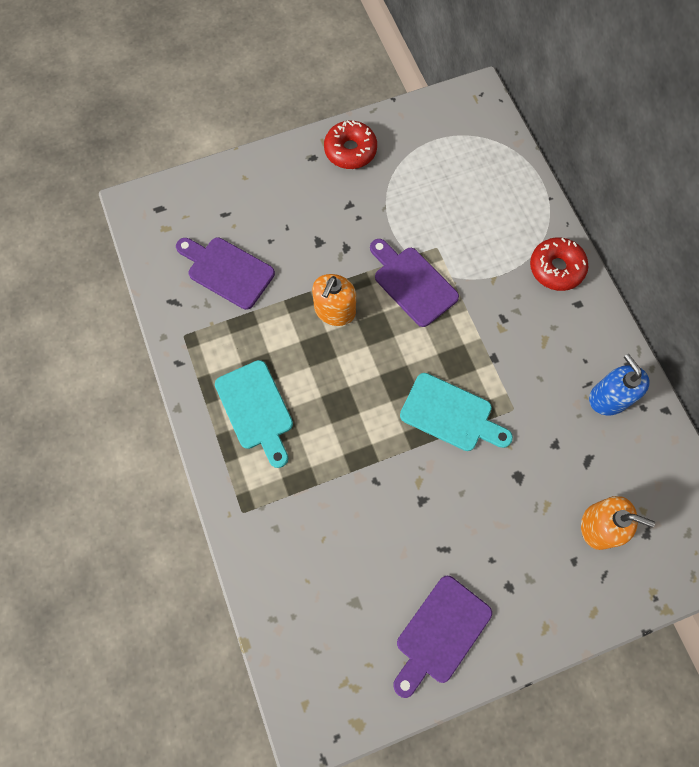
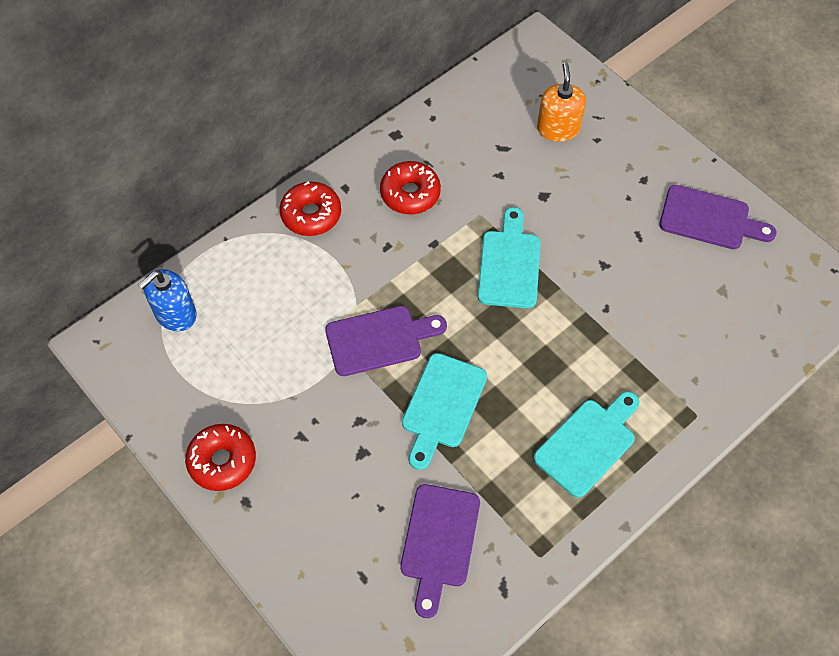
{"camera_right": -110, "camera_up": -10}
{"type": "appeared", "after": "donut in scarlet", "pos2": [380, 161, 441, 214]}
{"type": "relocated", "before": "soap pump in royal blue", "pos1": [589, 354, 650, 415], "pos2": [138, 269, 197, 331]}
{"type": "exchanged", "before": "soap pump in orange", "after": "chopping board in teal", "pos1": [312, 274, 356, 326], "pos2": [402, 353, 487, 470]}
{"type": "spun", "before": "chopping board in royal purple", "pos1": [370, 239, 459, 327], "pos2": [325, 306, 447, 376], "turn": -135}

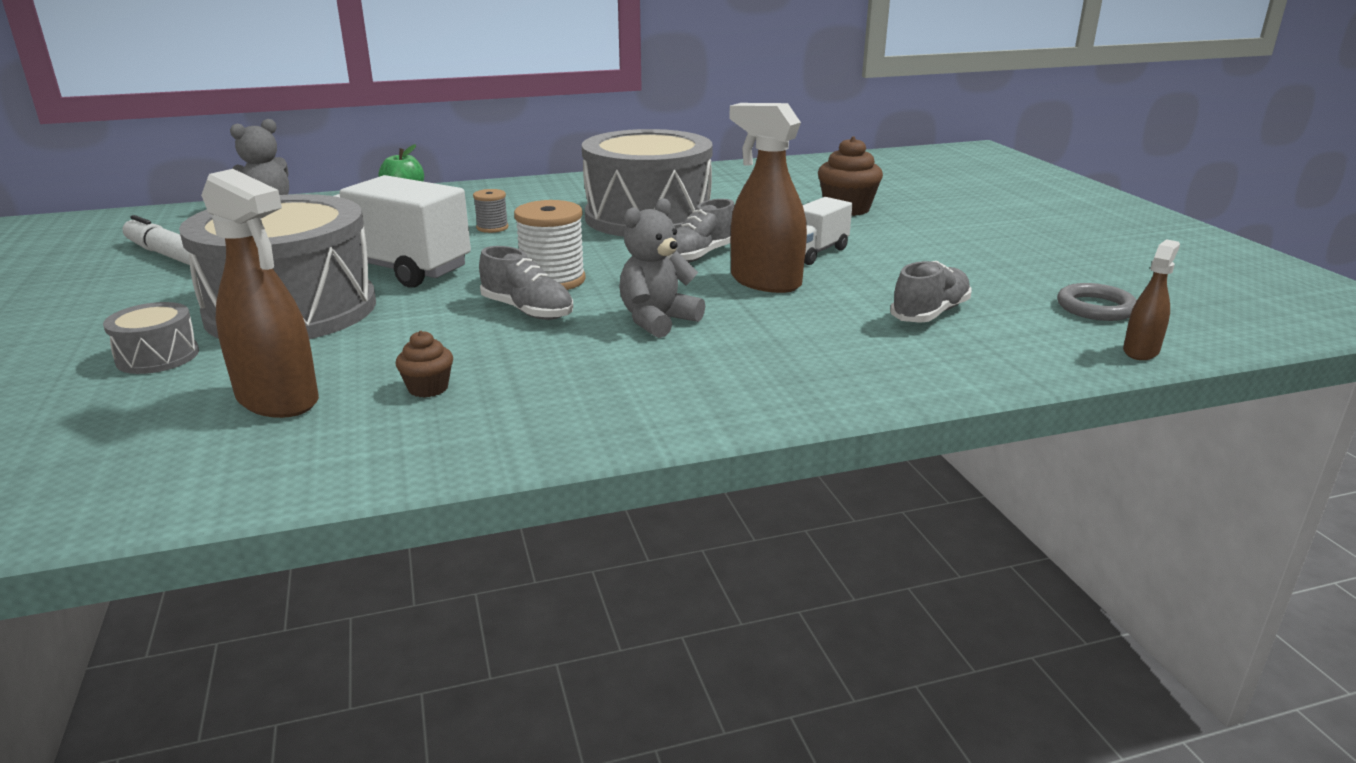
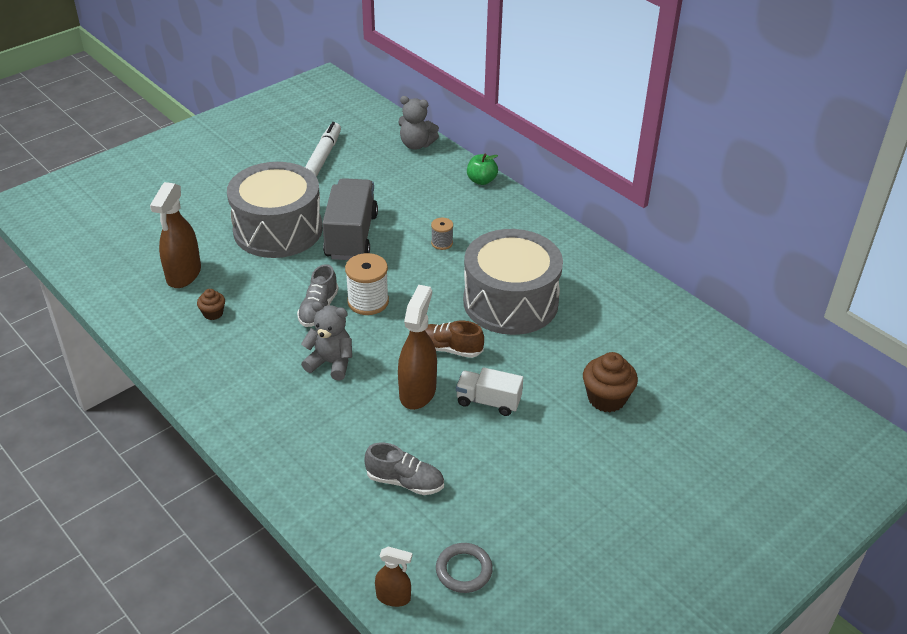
{"camera_right": 65, "camera_up": 15}
{"type": "missing", "before": "drum in grey", "pos1": [103, 302, 199, 374]}
{"type": "colour", "before": "lorry in white", "after": "lorry in grey", "pos1": [334, 175, 471, 288], "pos2": [322, 178, 378, 260]}
{"type": "colour", "before": "sneaker in grey", "after": "sneaker in russet", "pos1": [667, 199, 735, 262], "pos2": [425, 320, 484, 358]}

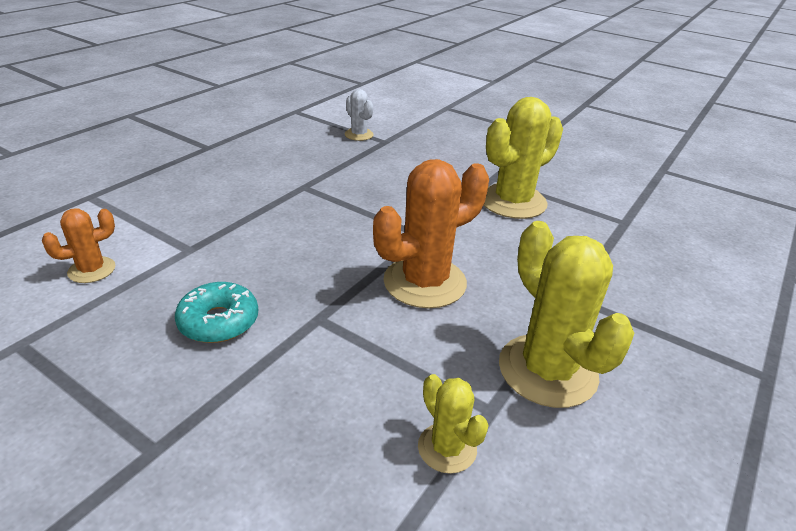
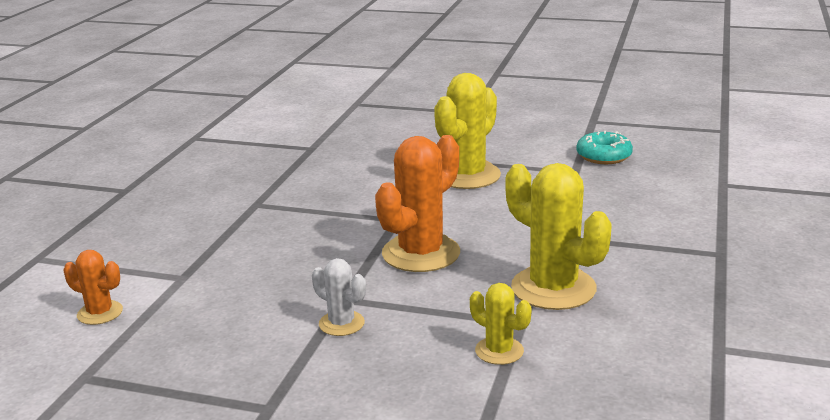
{"camera_right": -15, "camera_up": -10}
{"type": "relocated", "before": "donut in teal", "pos1": [175, 282, 258, 343], "pos2": [576, 131, 633, 164]}
{"type": "relocated", "before": "prickly plant in white", "pos1": [345, 89, 374, 141], "pos2": [312, 258, 366, 336]}
{"type": "spun", "before": "prickly plant in orange", "pos1": [42, 208, 115, 283], "pos2": [63, 250, 123, 325], "turn": 75}

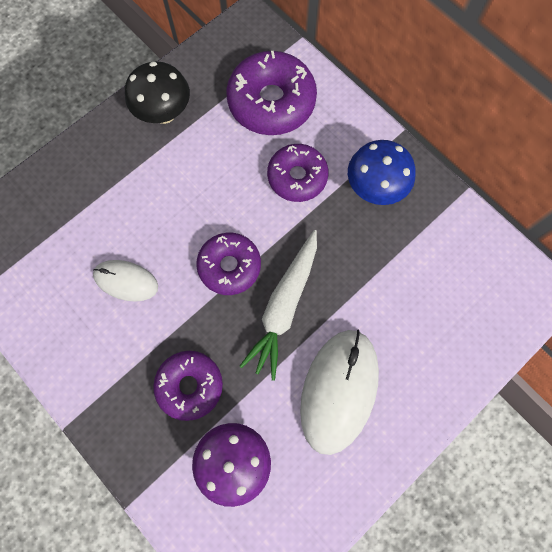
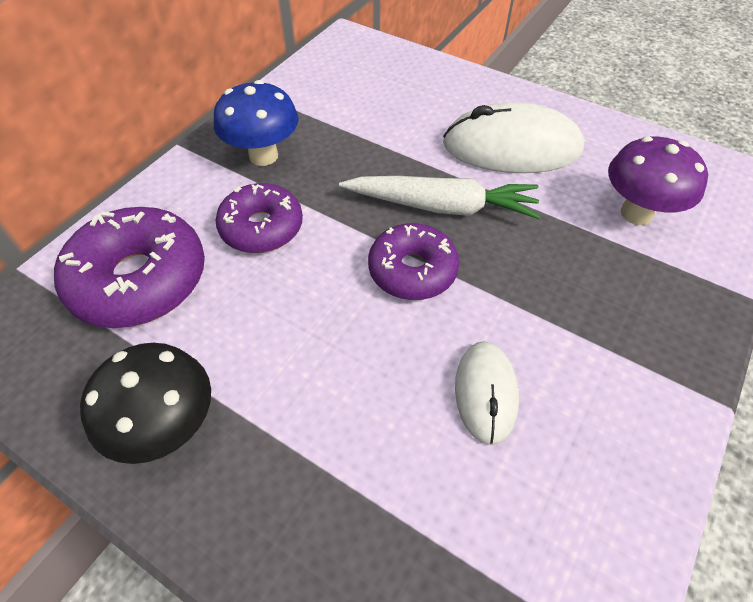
{"camera_right": -105, "camera_up": -20}
{"type": "missing", "before": "donut in royal purple", "pos1": [153, 351, 223, 421]}

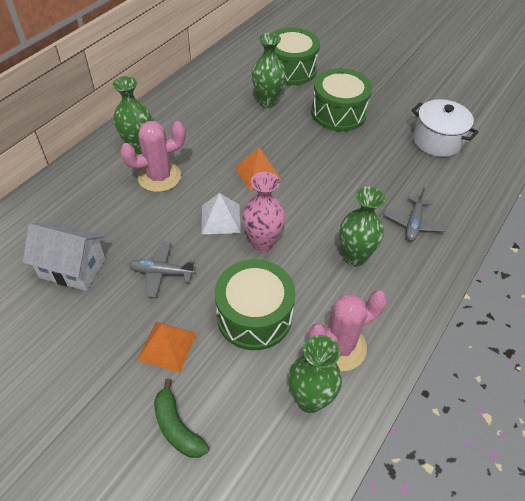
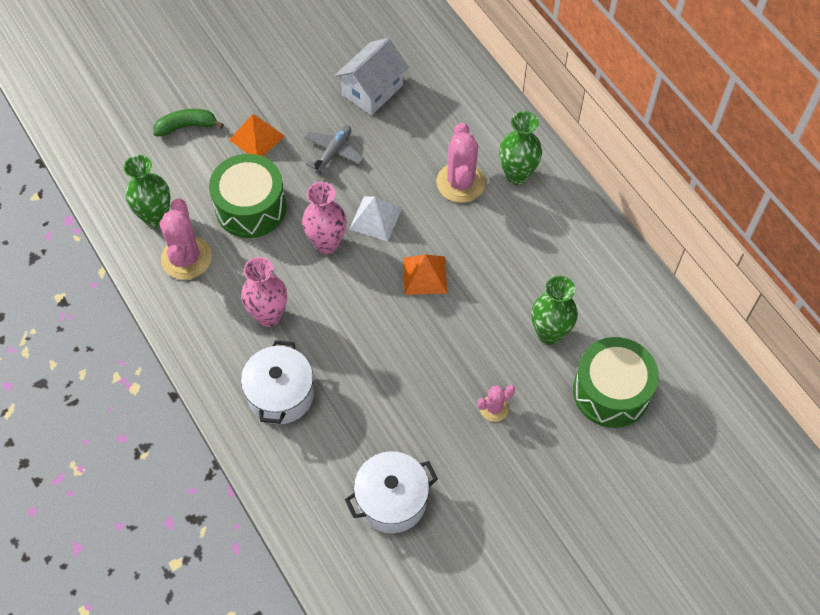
{"camera_right": 115, "camera_up": 10}
{"type": "exchanged", "before": "drum in green", "after": "prickly plant in pink", "pos1": [311, 68, 373, 131], "pos2": [477, 385, 515, 422]}
{"type": "exchanged", "before": "aeroplane in grey", "after": "pot in white", "pos1": [384, 187, 447, 241], "pos2": [241, 340, 314, 424]}
{"type": "colour", "before": "tall vase in green", "after": "tall vase in pink", "pos1": [339, 187, 385, 267], "pos2": [241, 257, 287, 327]}

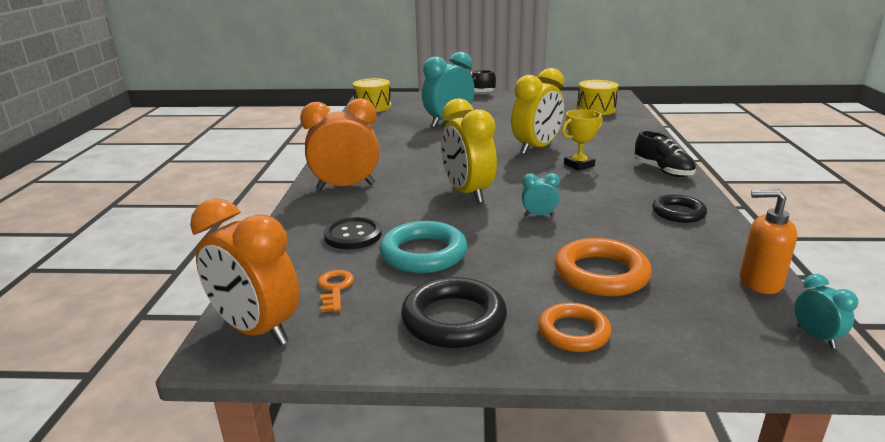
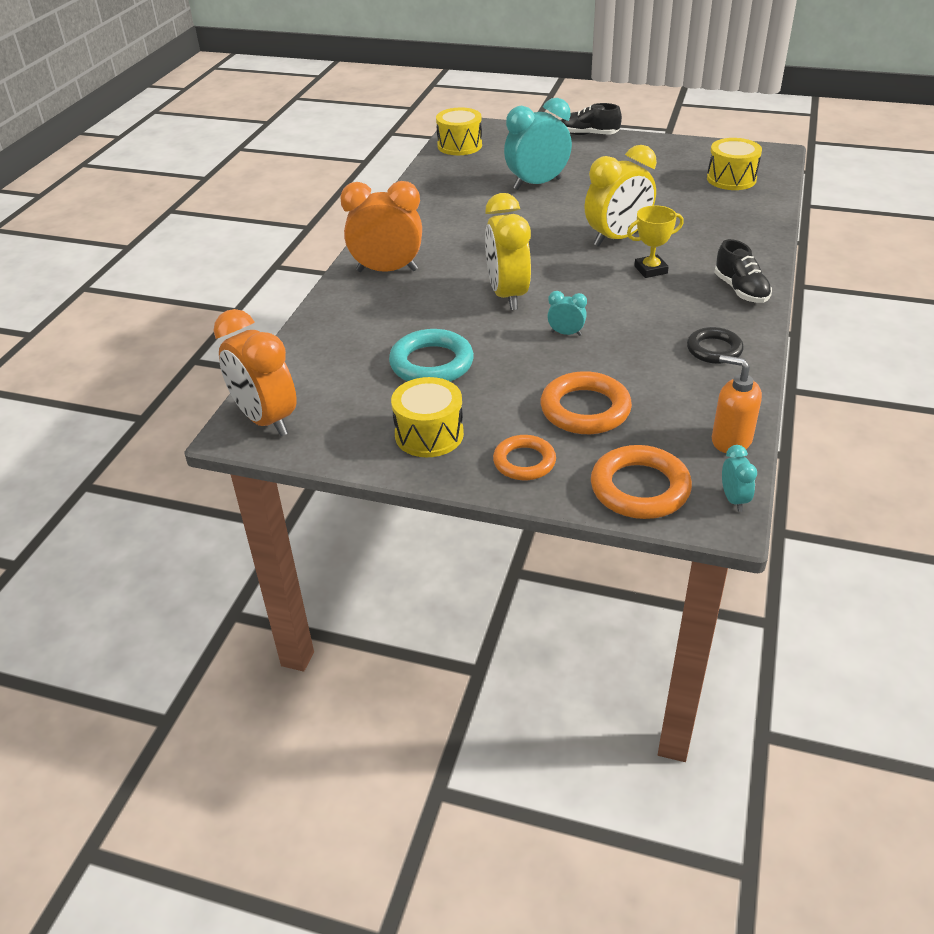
{"camera_right": 15, "camera_up": 15}
{"type": "missing", "before": "latchkey in orange", "pos1": [318, 270, 354, 312]}
{"type": "missing", "before": "shirt button in ebony", "pos1": [324, 217, 382, 249]}
{"type": "appeared", "after": "torus in orange", "pos2": [591, 445, 692, 519]}
{"type": "exchanged", "before": "torus in ebony", "after": "drum in bright yellow", "pos1": [401, 277, 507, 348], "pos2": [391, 377, 464, 457]}

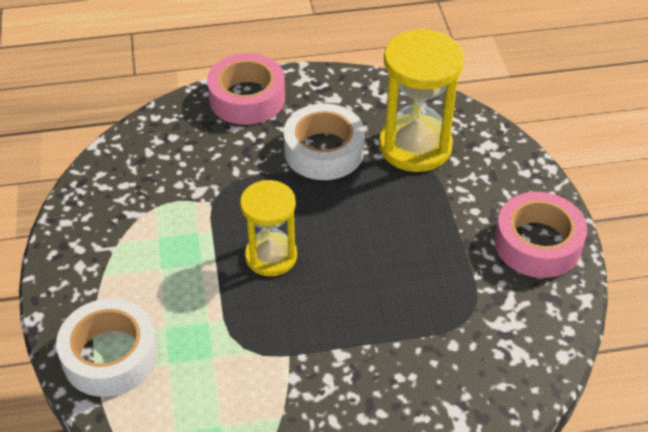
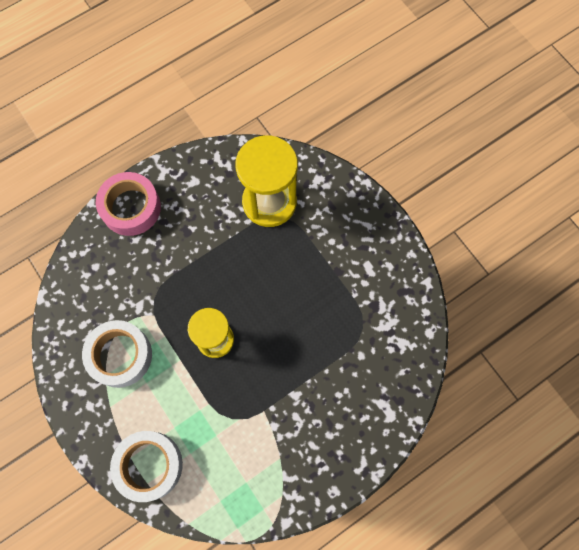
{"camera_right": -25, "camera_up": 25}
{"type": "missing", "before": "roll of tape in pink", "pos1": [494, 192, 587, 278]}
{"type": "relocated", "before": "roll of tape in white", "pos1": [284, 104, 365, 180], "pos2": [82, 320, 152, 388]}

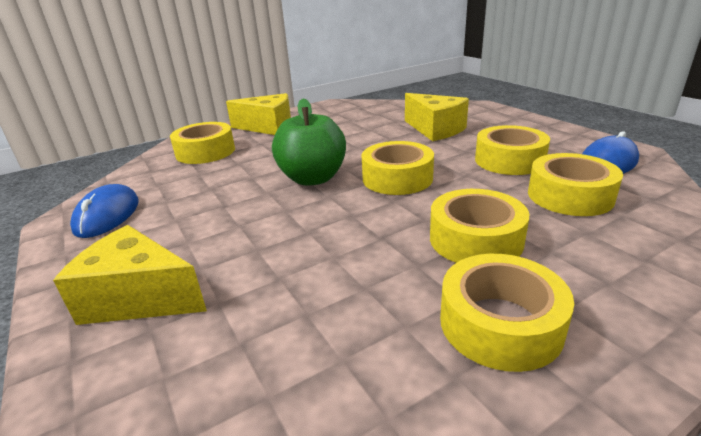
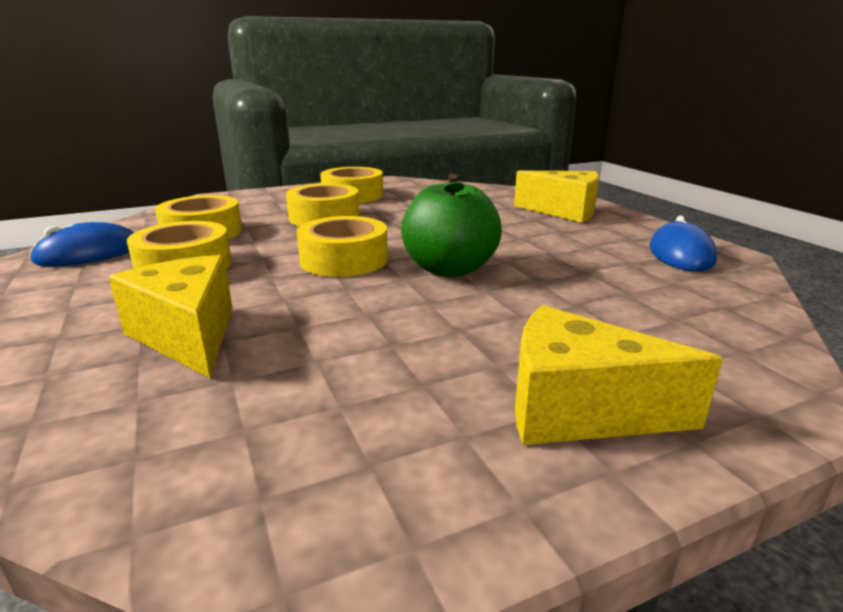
{"camera_right": -175, "camera_up": -5}
{"type": "missing", "before": "roll of tape in bright yellow", "pos1": [170, 122, 235, 164]}

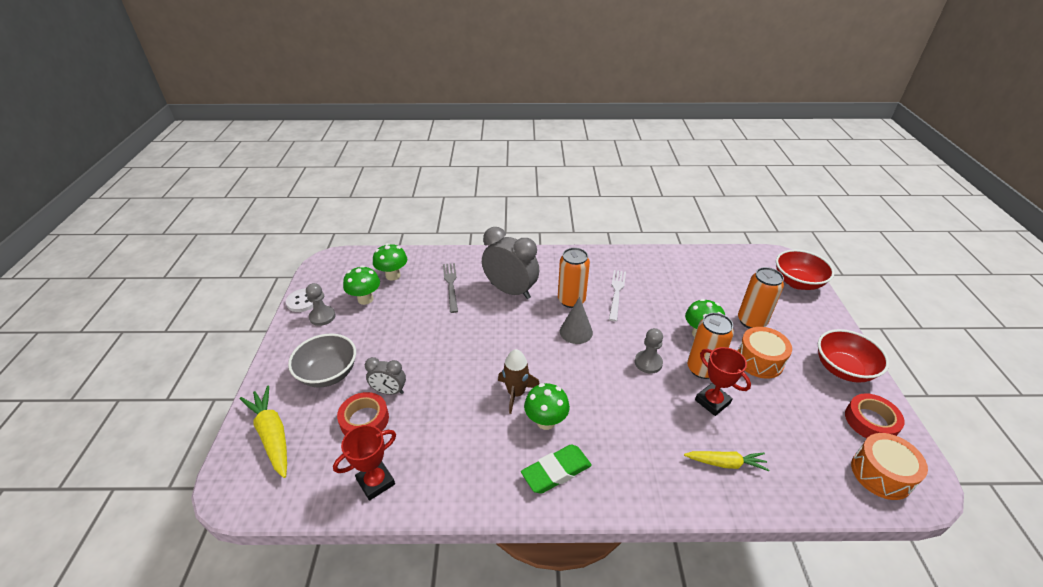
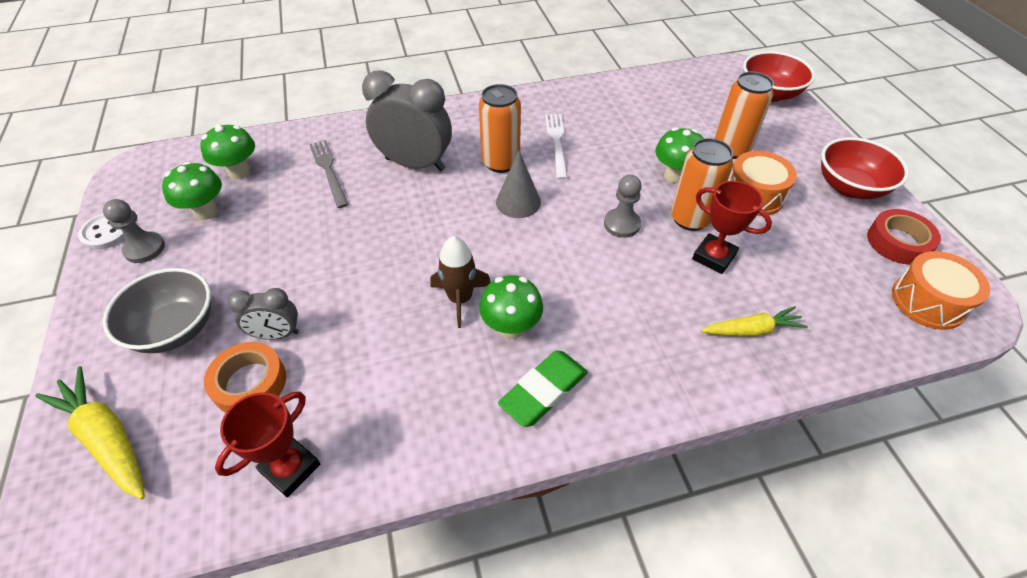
{"camera_right": -15, "camera_up": 10}
{"type": "colour", "before": "roll of tape in scarlet", "after": "roll of tape in orange", "pos1": [337, 392, 389, 435], "pos2": [204, 342, 286, 413]}

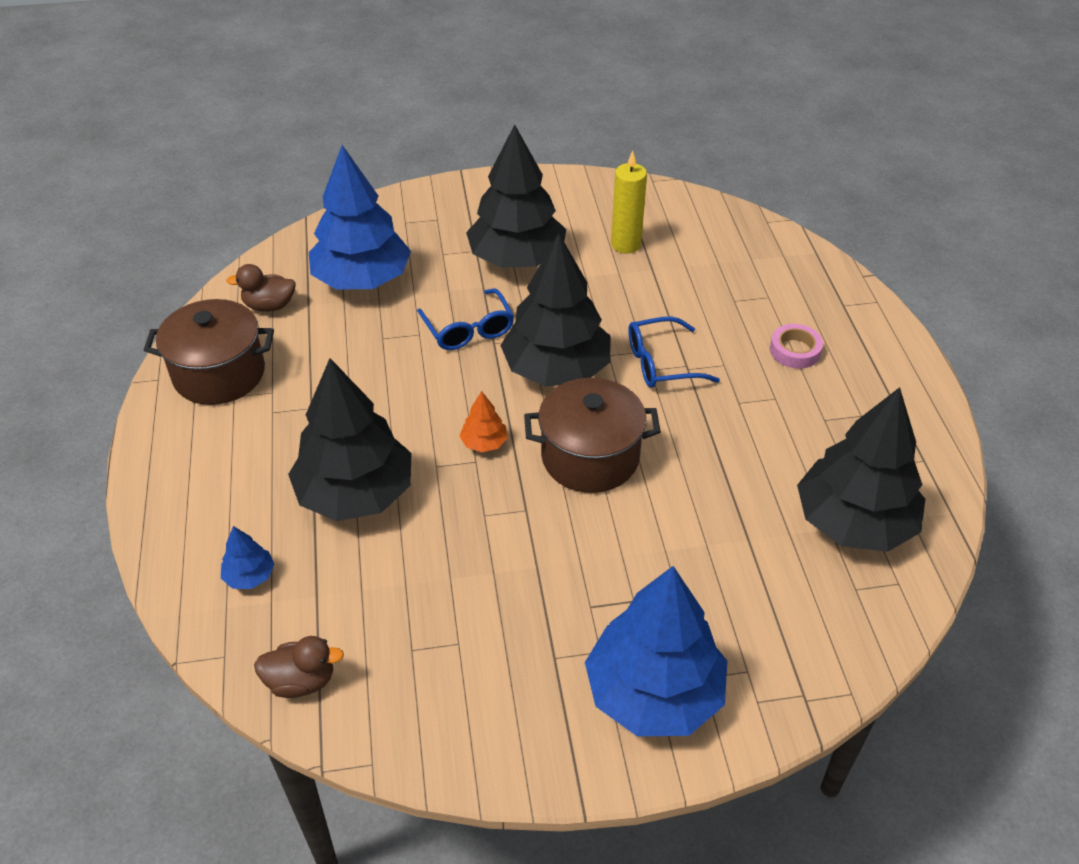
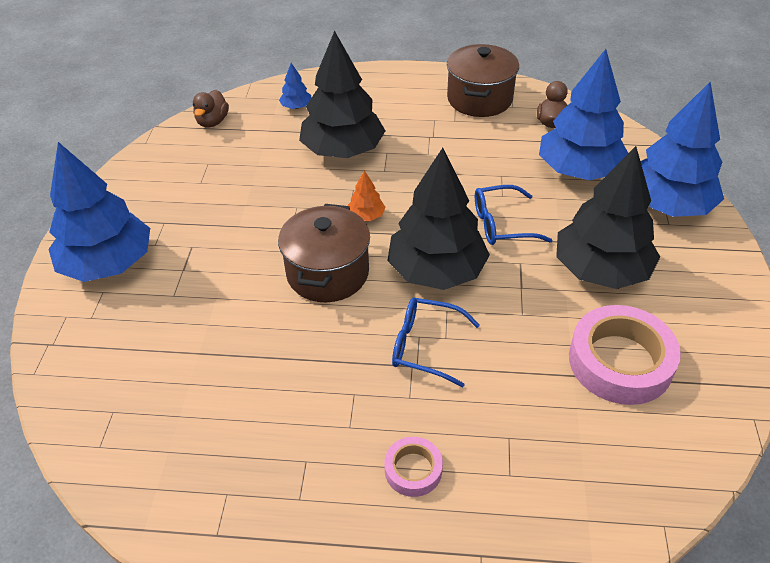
{"camera_right": 105, "camera_up": 0}
{"type": "missing", "before": "tree in ebony", "pos1": [797, 387, 925, 552]}
{"type": "appeared", "after": "tree in royal blue", "pos2": [640, 82, 724, 217]}
{"type": "exchanged", "before": "candle in bright yellow", "after": "roll of tape in pink", "pos1": [611, 151, 647, 253], "pos2": [569, 305, 681, 405]}
{"type": "spun", "before": "glasses in royal blue", "pos1": [628, 316, 720, 388], "pos2": [392, 297, 480, 387], "turn": -75}

